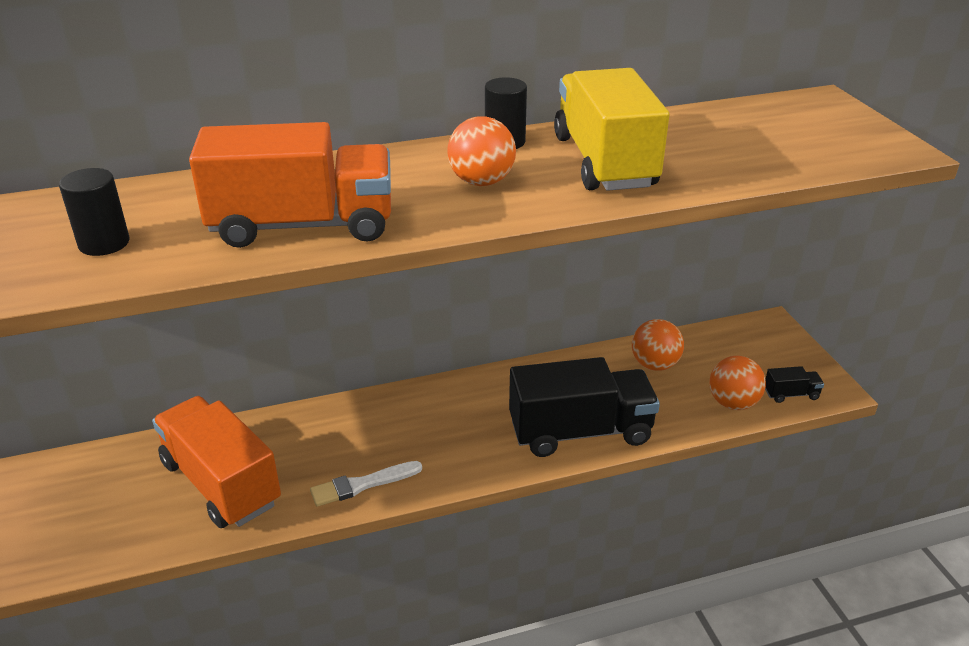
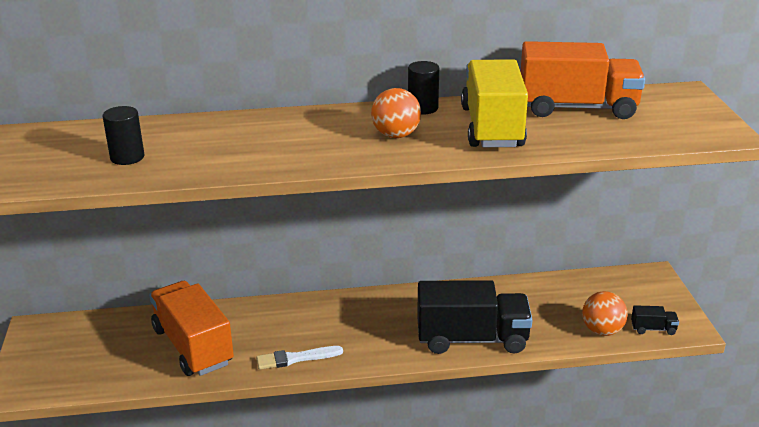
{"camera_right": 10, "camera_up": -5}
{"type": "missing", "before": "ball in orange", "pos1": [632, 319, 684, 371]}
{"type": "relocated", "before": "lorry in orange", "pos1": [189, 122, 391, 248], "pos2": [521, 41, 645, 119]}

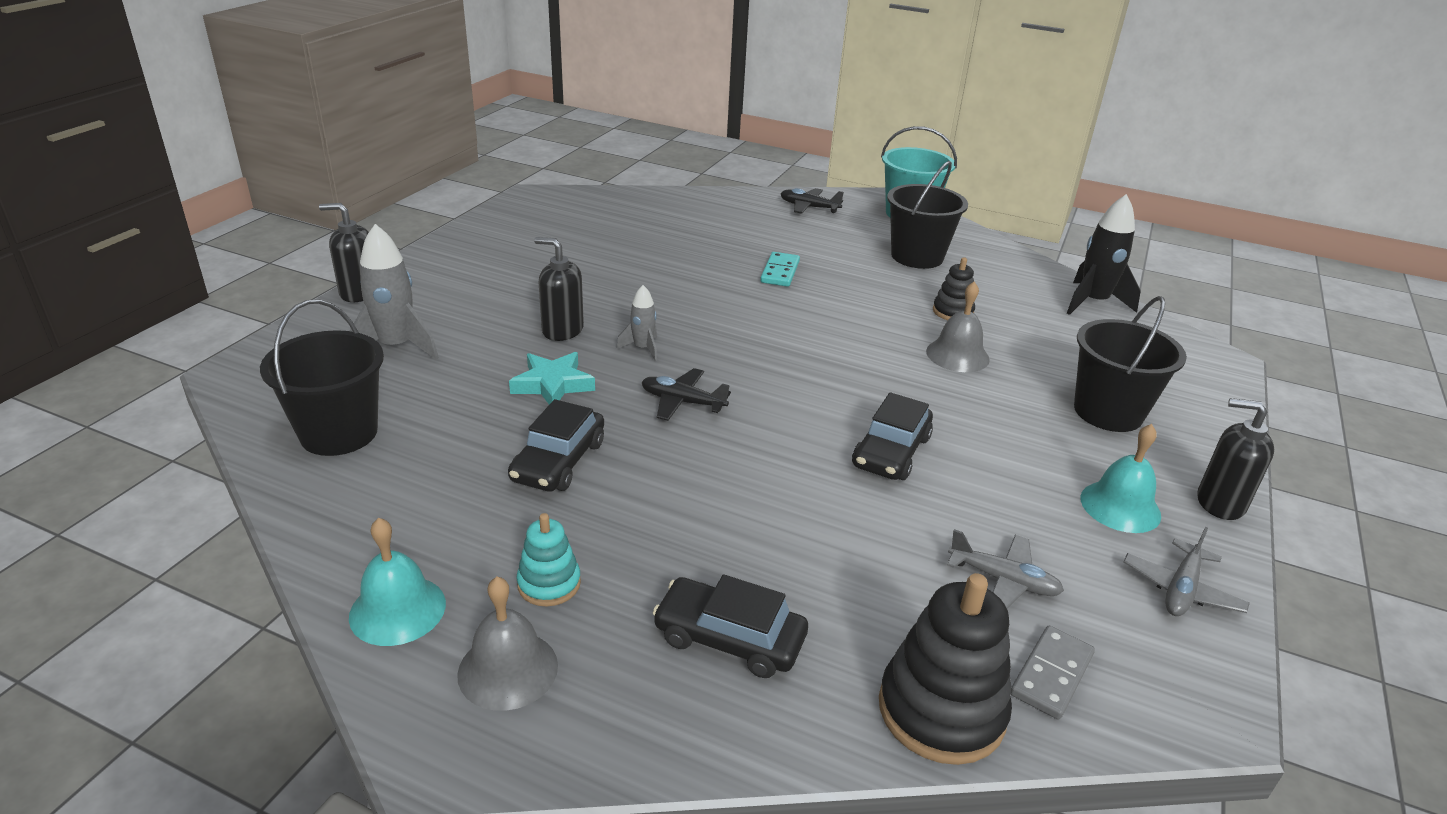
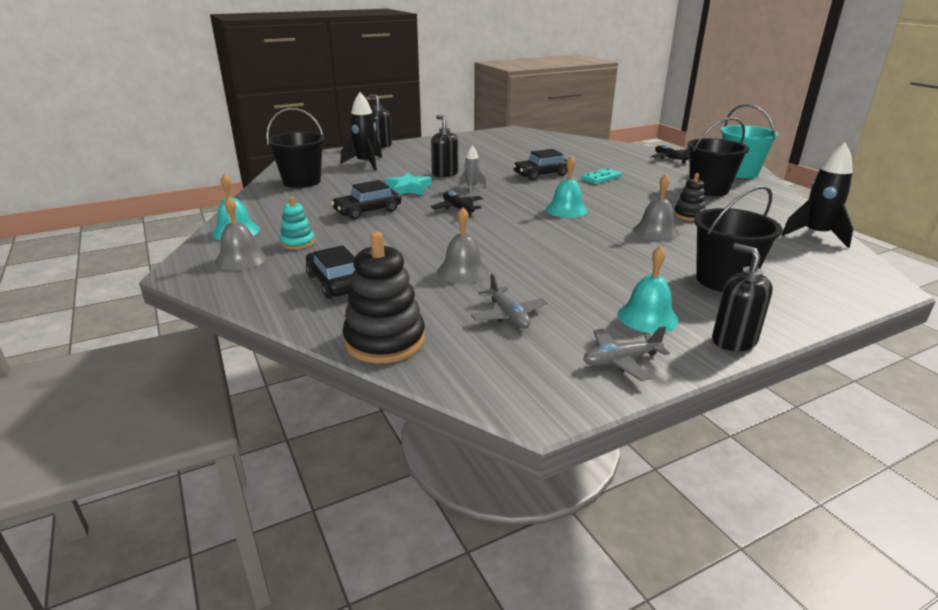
{"camera_right": 40, "camera_up": -5}
{"type": "missing", "before": "domino tile in grey", "pos1": [1011, 626, 1095, 720]}
{"type": "appeared", "after": "bell in grey", "pos2": [437, 207, 489, 284]}
{"type": "appeared", "after": "bell in teal", "pos2": [546, 156, 588, 218]}
{"type": "relocated", "before": "toy car in ebony", "pos1": [852, 392, 933, 480], "pos2": [513, 149, 568, 181]}
{"type": "colour", "before": "spaceship in grey", "after": "spaceship in ebony", "pos1": [350, 224, 439, 360], "pos2": [340, 92, 382, 171]}

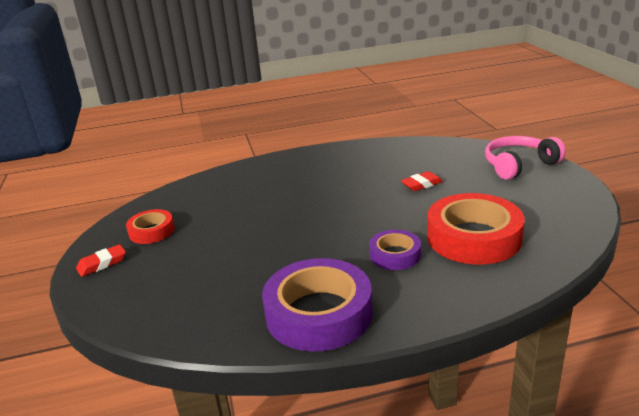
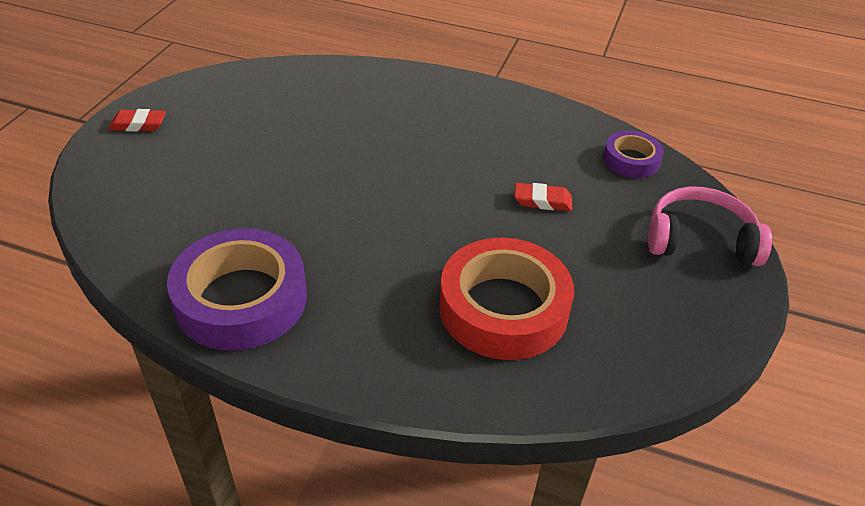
{"camera_right": 30, "camera_up": 15}
{"type": "missing", "before": "roll of tape in scarlet", "pos1": [126, 209, 175, 244]}
{"type": "relocated", "before": "roll of tape in royal purple", "pos1": [369, 230, 421, 270], "pos2": [603, 131, 664, 178]}

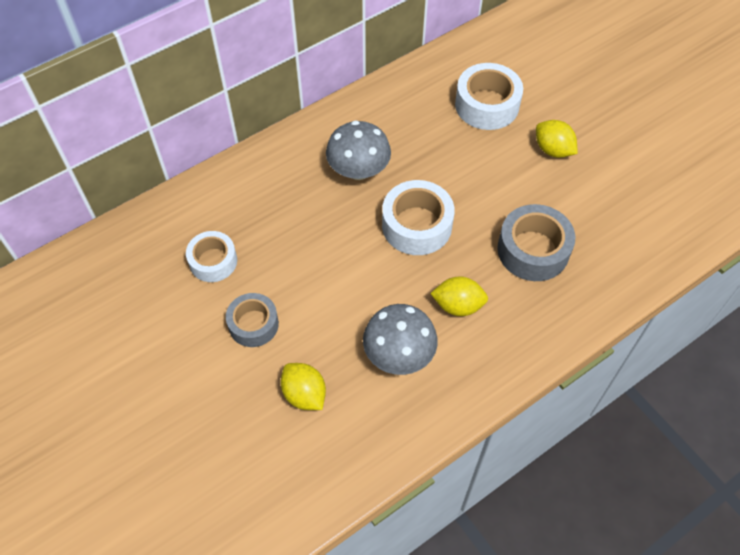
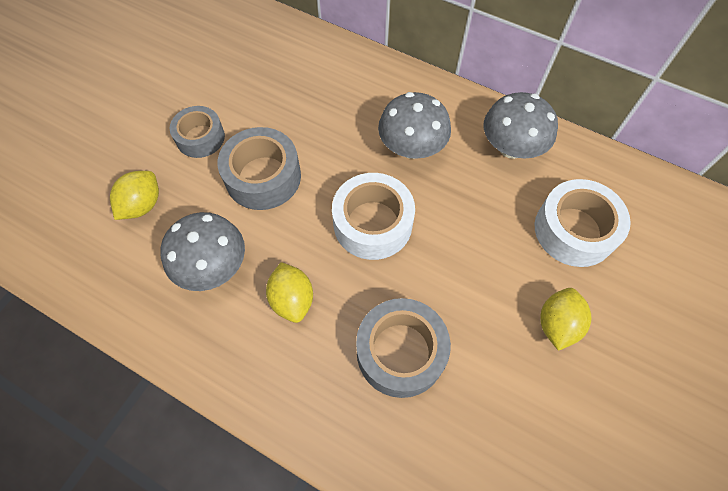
{"camera_right": 65, "camera_up": 5}
{"type": "missing", "before": "roll of tape in white", "pos1": [186, 231, 237, 282]}
{"type": "appeared", "after": "roll of tape in grey", "pos2": [218, 127, 301, 210]}
{"type": "appeared", "after": "toadstool in grey", "pos2": [484, 92, 558, 159]}

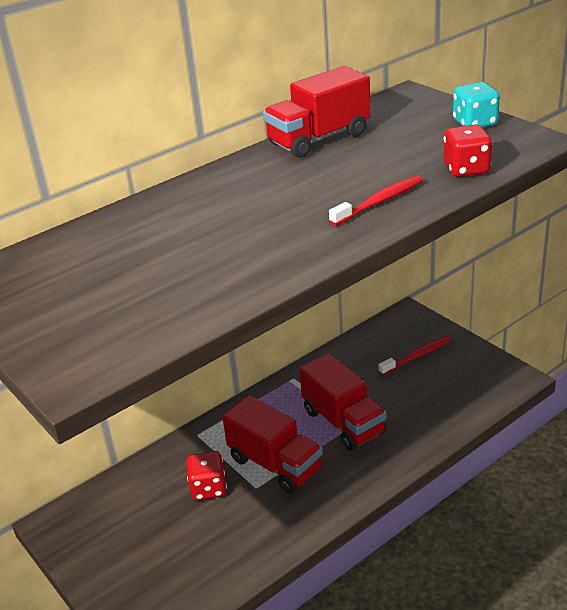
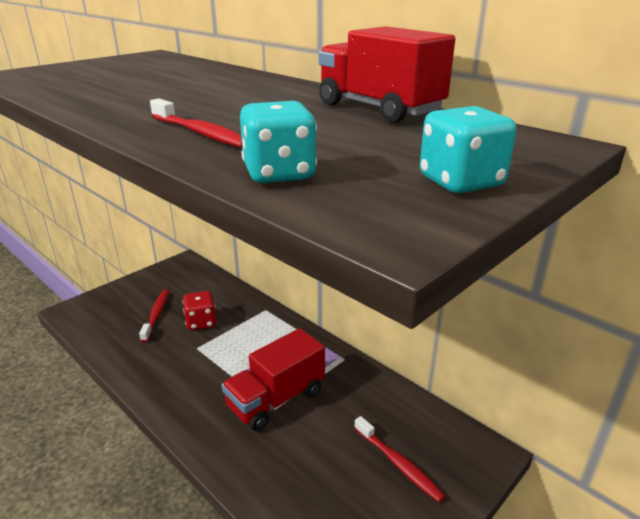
{"camera_right": 80, "camera_up": -5}
{"type": "missing", "before": "lorry in scarlet", "pos1": [222, 395, 323, 494]}
{"type": "appeared", "after": "dental brush in scarlet", "pos2": [139, 290, 169, 342]}
{"type": "colour", "before": "die in scarlet", "after": "die in teal", "pos1": [444, 125, 492, 177], "pos2": [240, 101, 317, 183]}

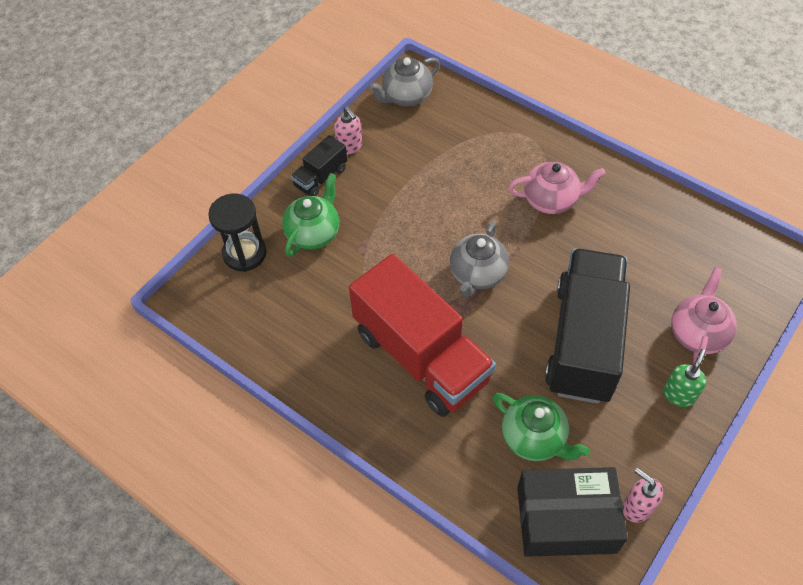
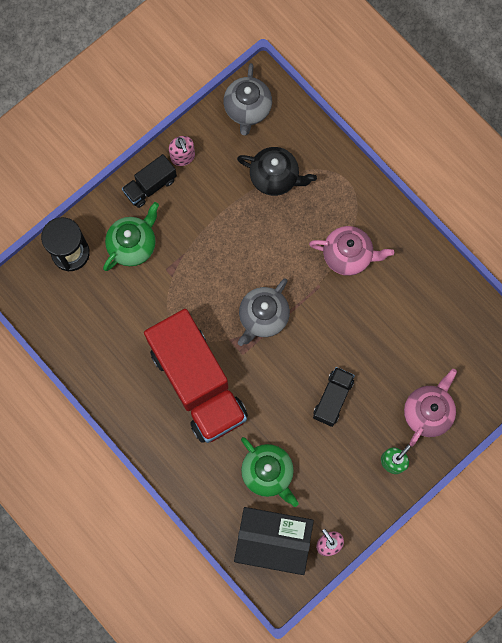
{"camera_right": 10, "camera_up": 20}
{"type": "appeared", "after": "teapot in ebony", "pos2": [237, 147, 317, 196]}
{"type": "spun", "before": "teapot in grey", "pos1": [369, 57, 440, 107], "pos2": [224, 63, 272, 136], "turn": -60}
{"type": "size", "before": "lorry in ebony", "pos1": [545, 248, 630, 404], "pos2": [313, 367, 355, 427], "scale": 0.45}

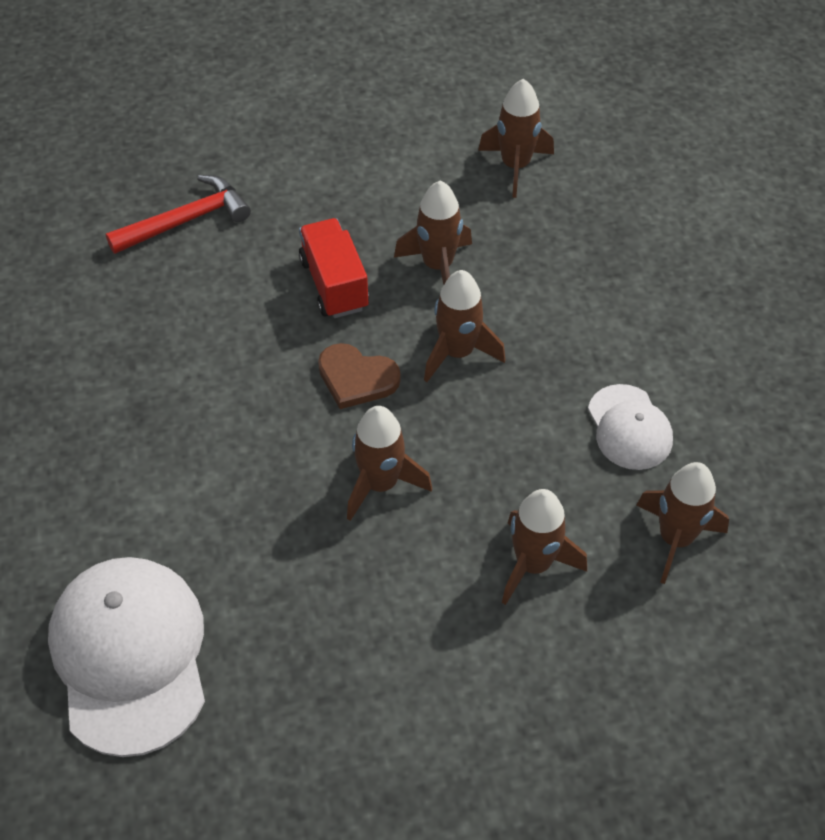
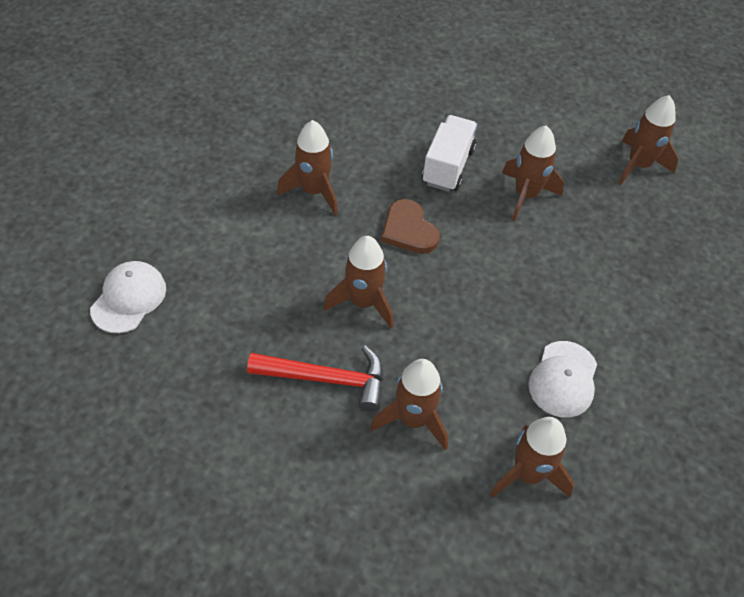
{"camera_right": 35, "camera_up": 0}
{"type": "relocated", "before": "hammer in scarlet", "pos1": [106, 175, 251, 254], "pos2": [247, 346, 384, 412]}
{"type": "relocated", "before": "spaceship in russet", "pos1": [424, 270, 506, 382], "pos2": [277, 120, 338, 215]}
{"type": "colour", "before": "lorry in scarlet", "after": "lorry in white", "pos1": [299, 218, 369, 318], "pos2": [422, 115, 477, 192]}
{"type": "size", "before": "cap in white", "pos1": [48, 557, 205, 757], "pos2": [90, 261, 166, 333], "scale": 0.55}

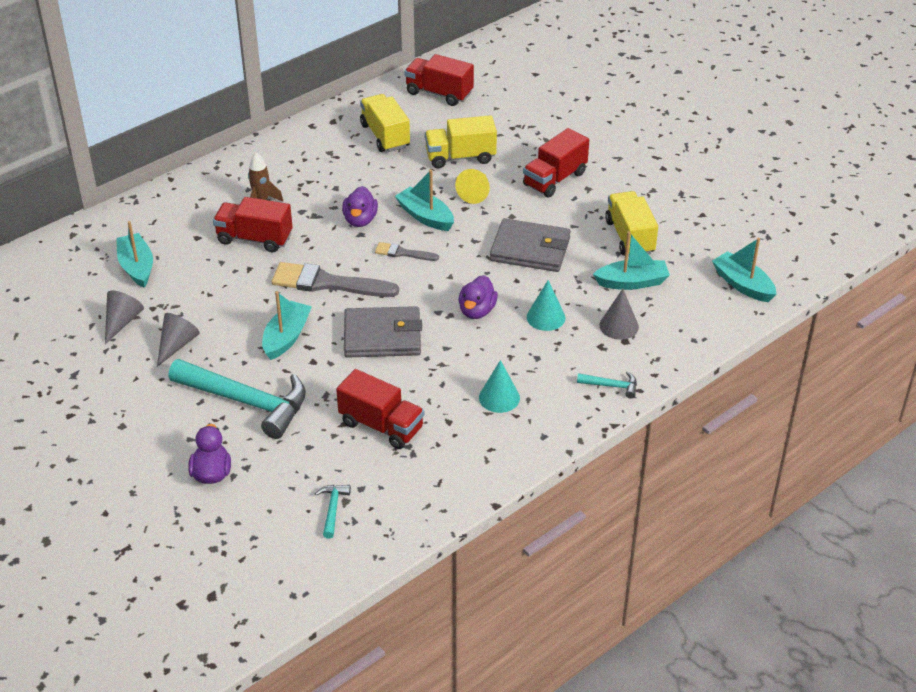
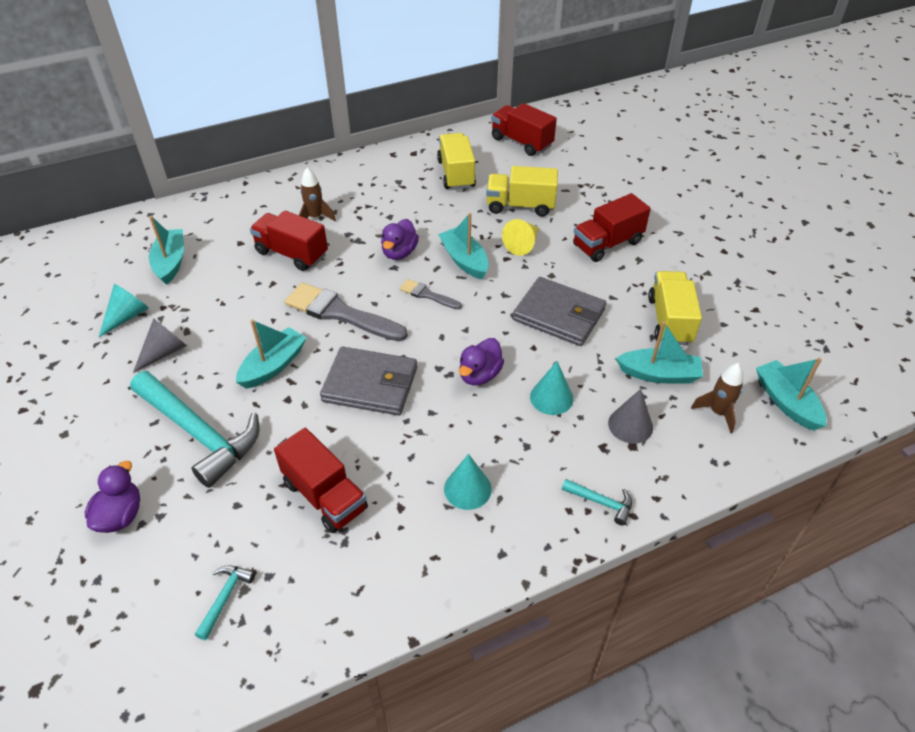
{"camera_right": 15, "camera_up": 5}
{"type": "appeared", "after": "spaceship in russet", "pos2": [691, 363, 743, 433]}
{"type": "colour", "before": "cone shape in grey", "after": "cone shape in teal", "pos1": [105, 291, 144, 344], "pos2": [99, 284, 149, 337]}

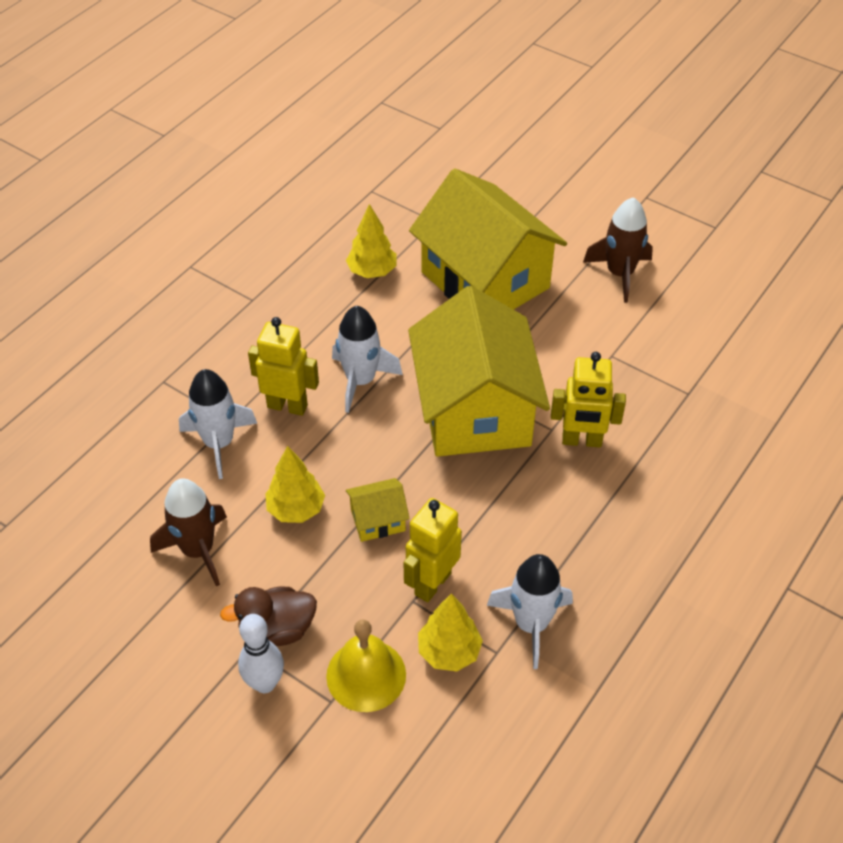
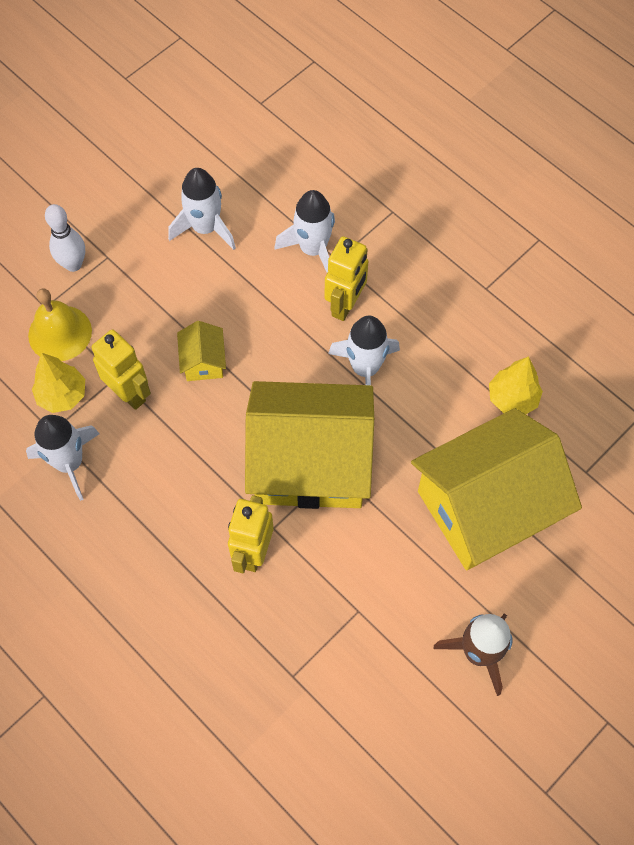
{"camera_right": 100, "camera_up": 15}
{"type": "missing", "before": "duck in russet", "pos1": [220, 587, 317, 646]}
{"type": "missing", "before": "tree in bright yellow", "pos1": [265, 446, 325, 523]}
{"type": "colour", "before": "spaceship in russet", "after": "spaceship in white", "pos1": [150, 478, 227, 586], "pos2": [168, 168, 236, 250]}

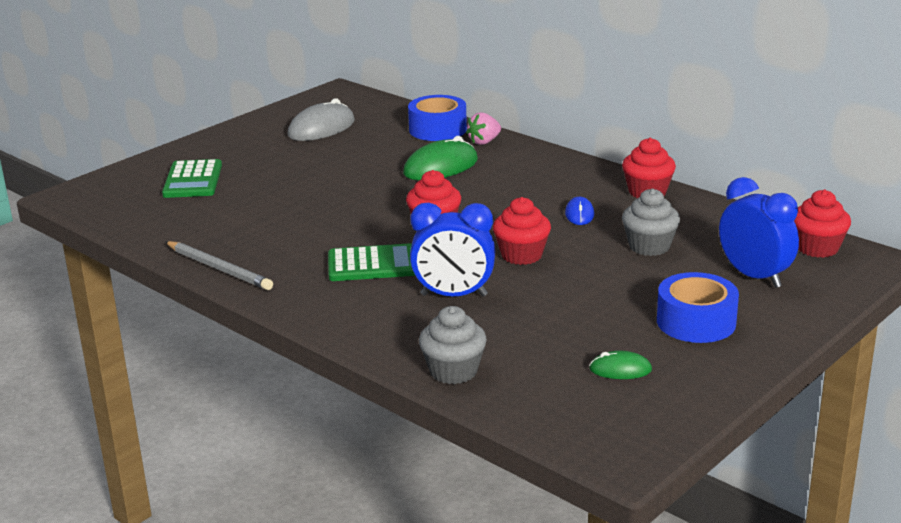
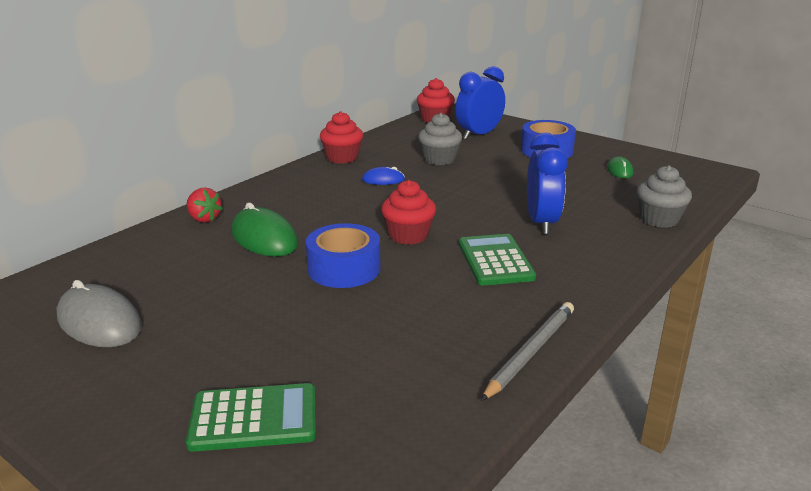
{"camera_right": -95, "camera_up": 0}
{"type": "missing", "before": "cupcake in scarlet", "pos1": [493, 197, 551, 265]}
{"type": "relocated", "before": "roll of tape in royal blue", "pos1": [408, 95, 467, 141], "pos2": [306, 223, 381, 288]}
{"type": "colour", "before": "berry in pink", "after": "berry in scarlet", "pos1": [466, 112, 501, 145], "pos2": [187, 187, 223, 223]}

